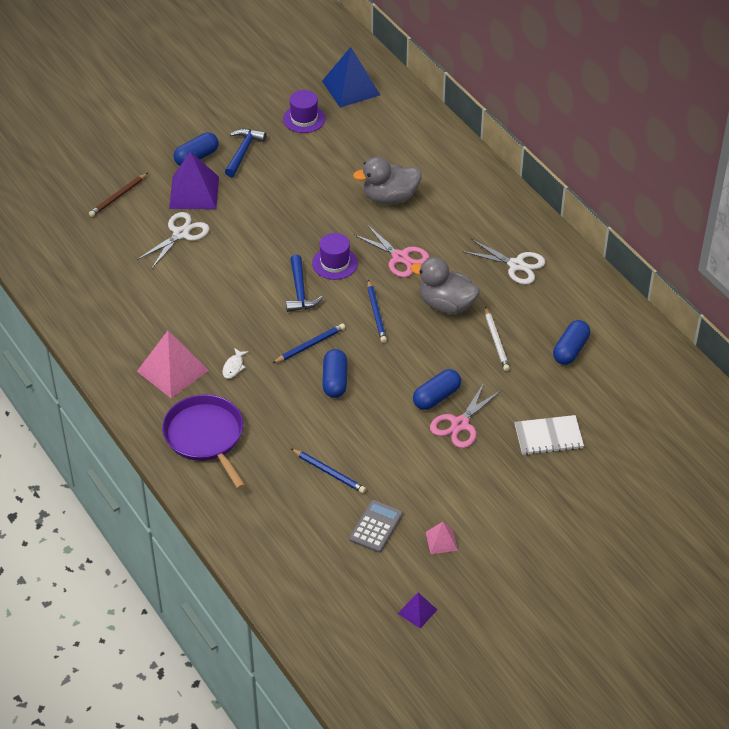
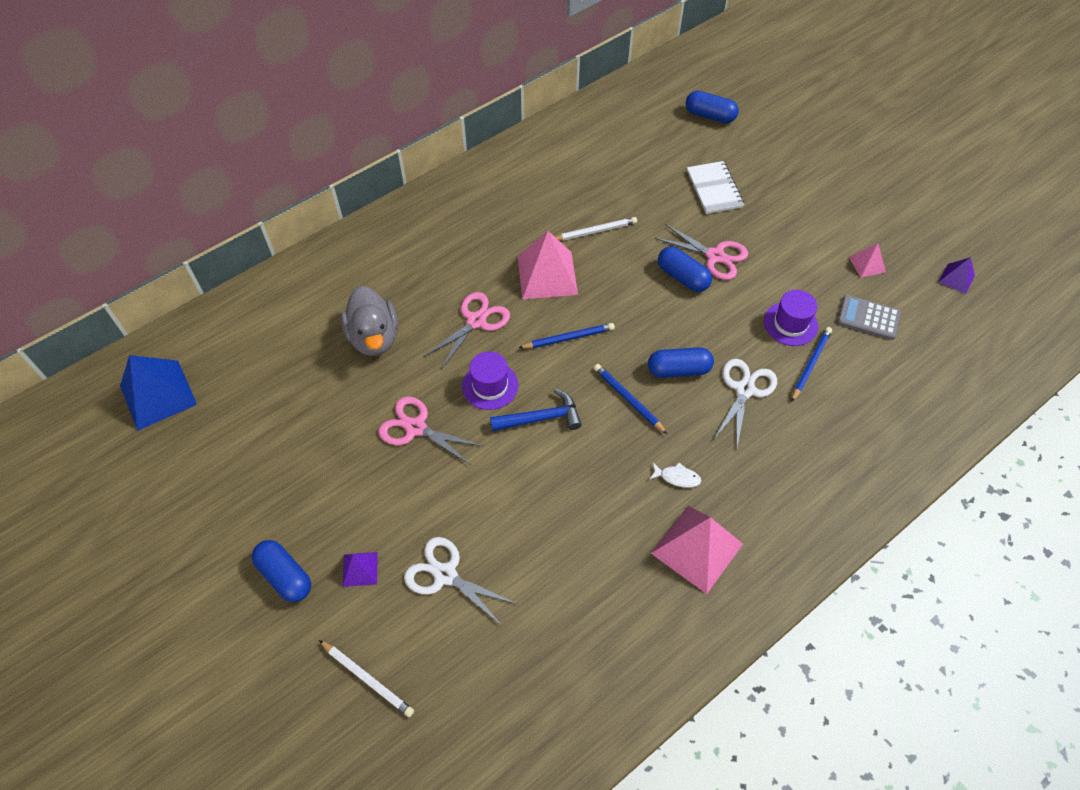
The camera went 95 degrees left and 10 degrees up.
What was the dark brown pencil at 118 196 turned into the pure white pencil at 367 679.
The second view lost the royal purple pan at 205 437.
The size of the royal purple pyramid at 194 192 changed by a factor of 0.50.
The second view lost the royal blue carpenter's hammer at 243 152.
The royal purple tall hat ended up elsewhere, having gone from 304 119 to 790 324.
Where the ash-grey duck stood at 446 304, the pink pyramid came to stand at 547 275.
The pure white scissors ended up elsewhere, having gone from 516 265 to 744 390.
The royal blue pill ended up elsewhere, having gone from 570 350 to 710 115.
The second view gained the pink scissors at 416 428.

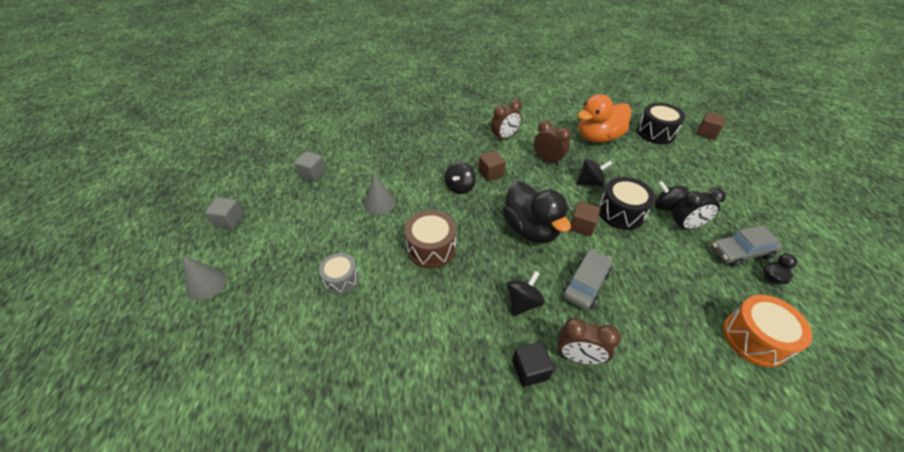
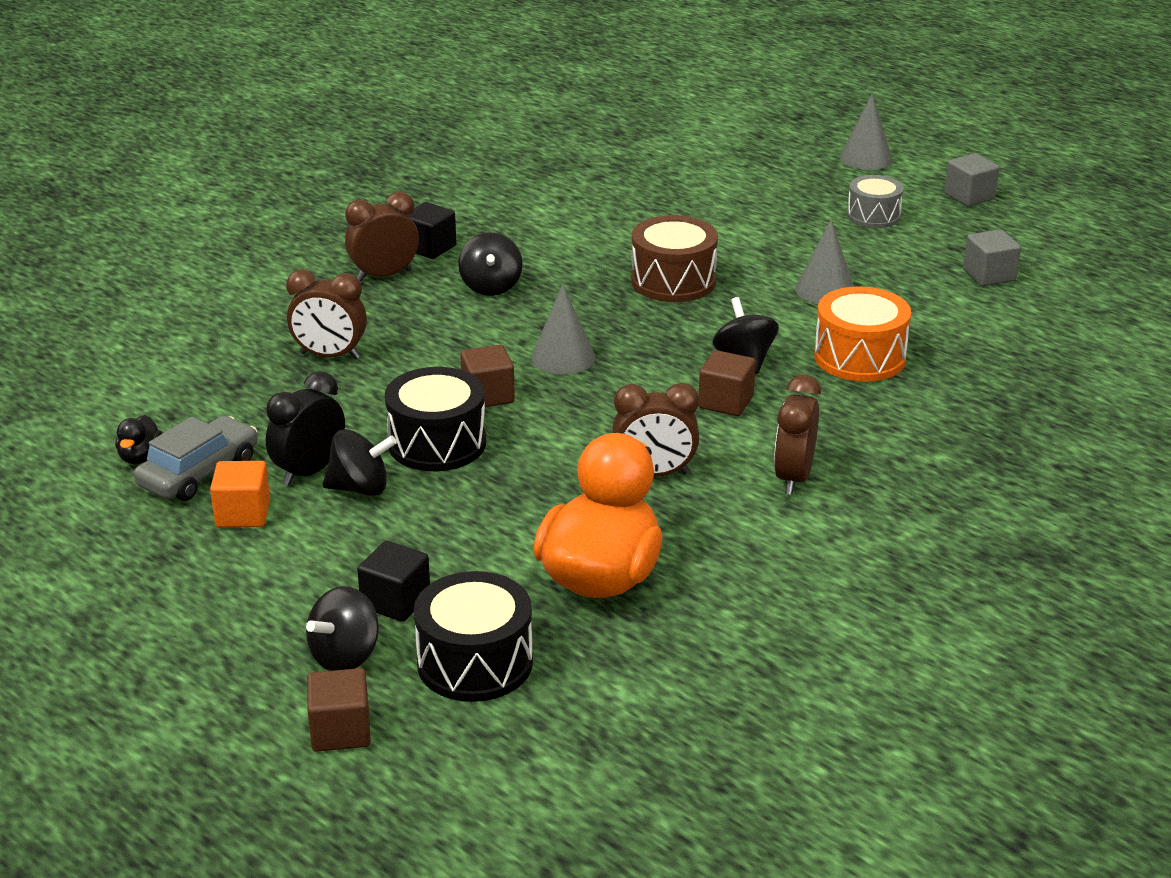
The camera went 140 degrees right and 15 degrees down.
The ash-grey snare drum ended up elsewhere, having gone from 341 279 to 873 216.
Where the ebony duck stood at 530 229, the ash-grey solid cone came to stand at 563 357.
The second view lost the ash-grey toy car at 586 283.
The ebony spinning top ended up elsewhere, having gone from 590 182 to 345 656.
The bright orange snare drum ended up elsewhere, having gone from 754 338 to 859 357.
The second view gained the bright orange cube at 243 514.
The second view gained the dark brown alarm clock at 330 356.
The second view gained the ebony cube at 395 601.

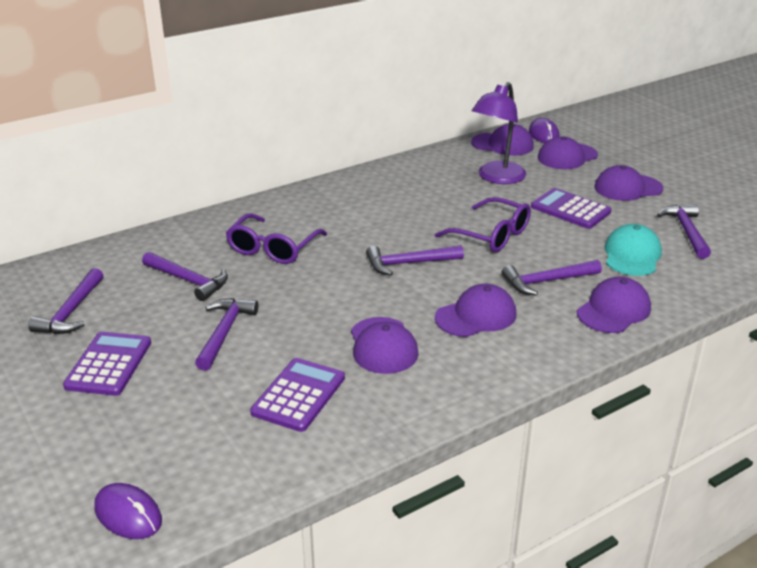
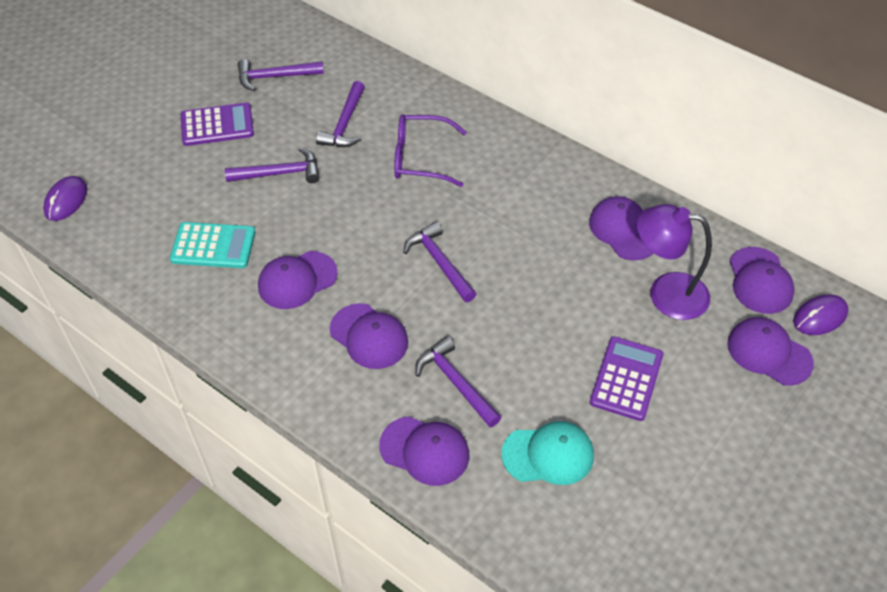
The camera went 70 degrees right and 20 degrees up.
What was the royal purple pocket calculator at 298 395 turned into the teal pocket calculator at 213 246.
The second view lost the royal purple eyeglasses at 492 235.
The royal purple baseball cap ended up elsewhere, having gone from 627 188 to 623 230.
The second view lost the royal purple carpenter's hammer at 686 231.

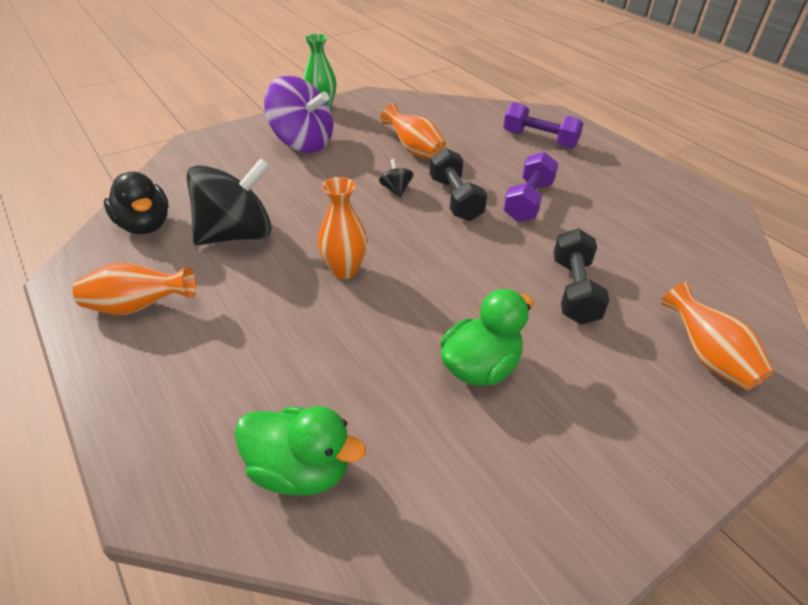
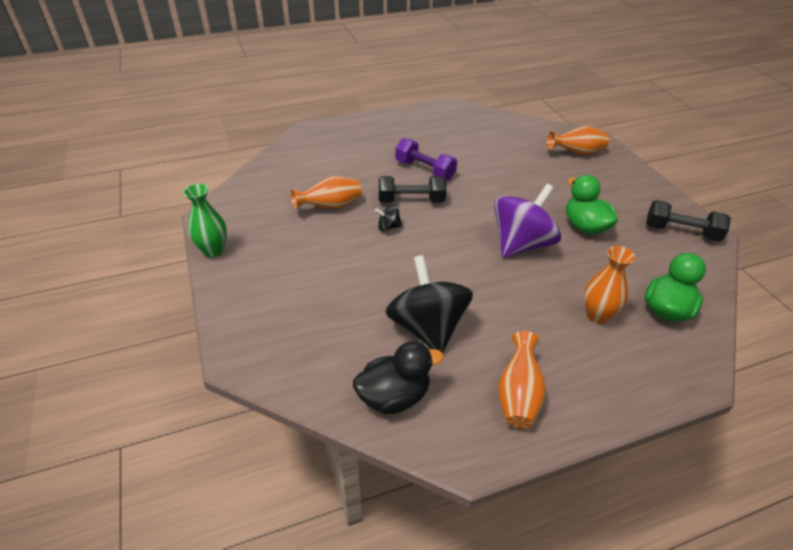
The camera went 75 degrees left and 0 degrees up.
The royal purple spinning top ended up elsewhere, having gone from 302 143 to 521 244.
The bright orange tall vase ended up elsewhere, having gone from 344 270 to 597 315.
The second view lost the royal purple free weight at 539 139.
The ebony free weight ended up elsewhere, having gone from 574 291 to 681 232.

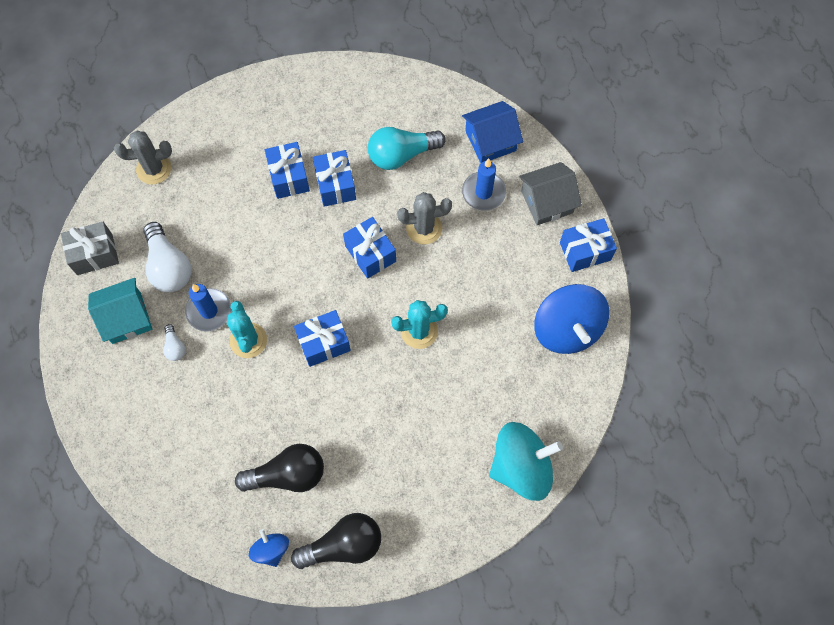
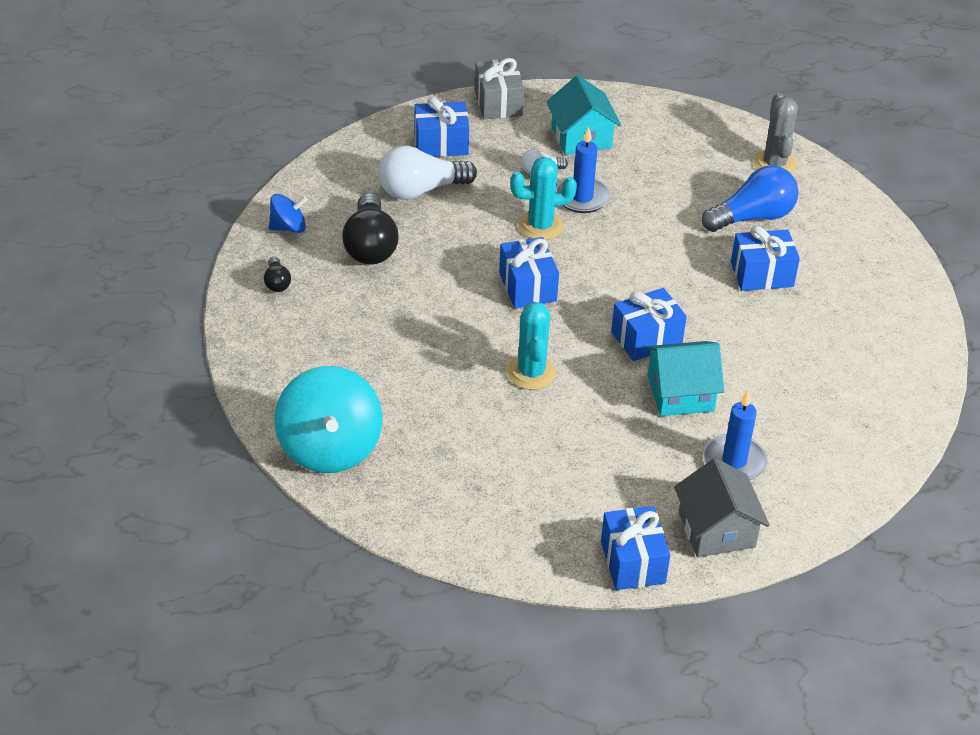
The camera went 95 degrees right and 25 degrees down.
The ash-grey wrapped gift ended up elsewhere, having gone from 94 254 to 498 103.
The pure white bulb ended up elsewhere, having gone from 169 266 to 421 190.
The size of the ebony bulb at 343 545 changed by a factor of 0.48.
The royal blue wrapped gift ended up elsewhere, having gone from 335 185 to 441 143.
The second view lost the teal bulb at 401 155.
Where the ash-grey prickly plant stood at 424 228, the teal toy house came to stand at 680 393.
The second view lost the royal blue toy house at 490 141.
The second view lost the royal blue spinning top at 567 329.
The second view gained the royal blue bulb at 752 217.

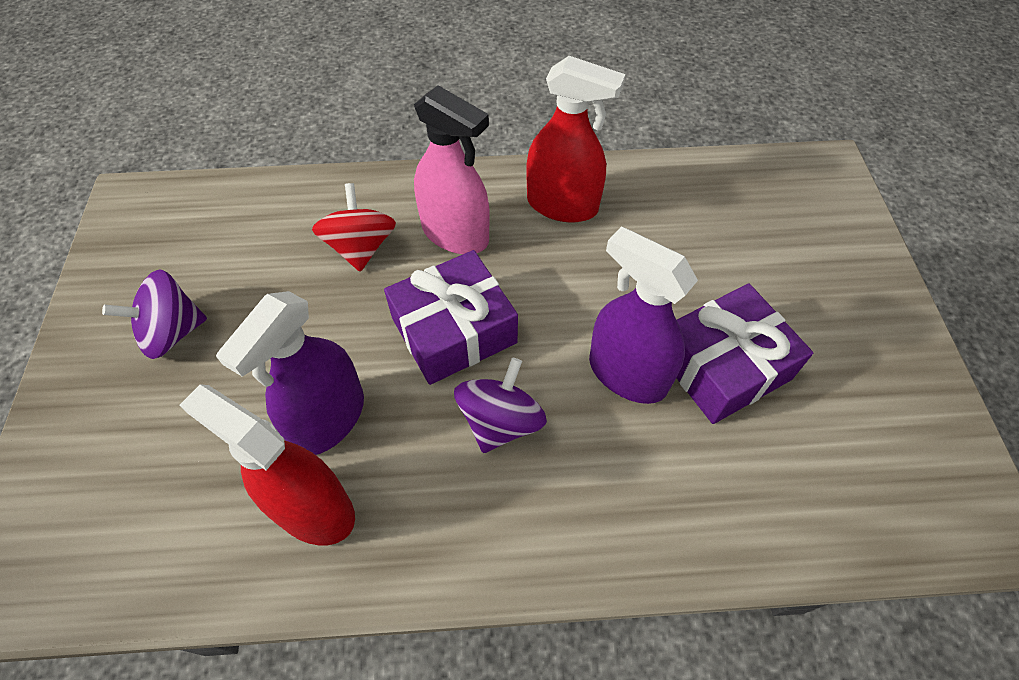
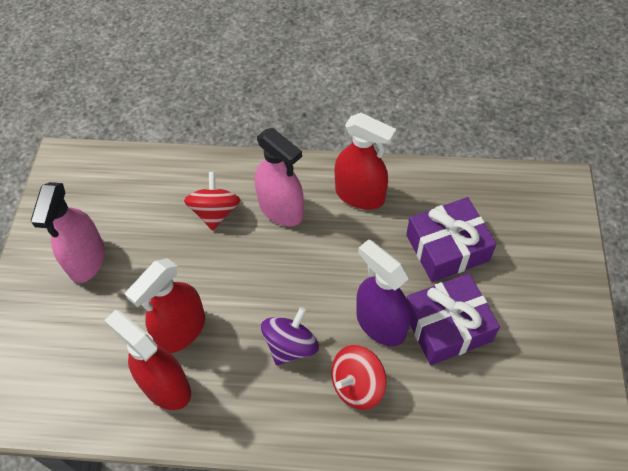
The camera went 10 degrees right and 0 degrees up.
Where the royal purple spinning top stood at 172 332, the pink spray bottle came to stand at 87 260.
What was the royal purple spray bottle at 328 418 turned into the red spray bottle at 181 330.
The royal purple wrapped gift ended up elsewhere, having gone from 454 330 to 447 248.
The second view gained the red spinning top at 357 385.

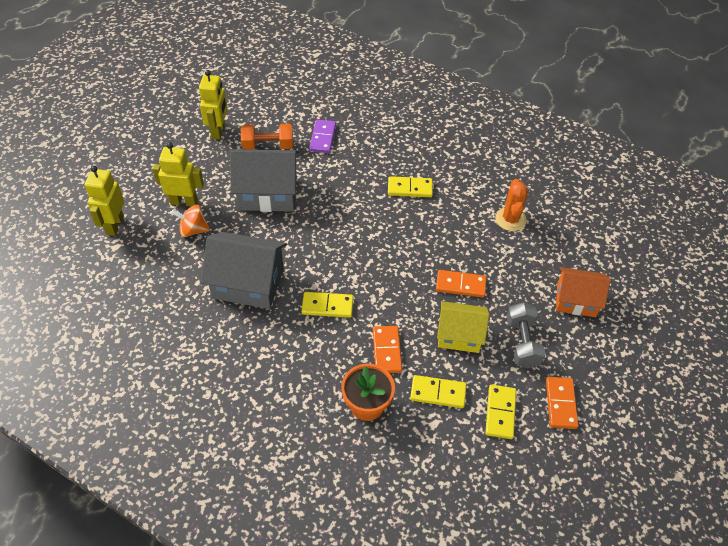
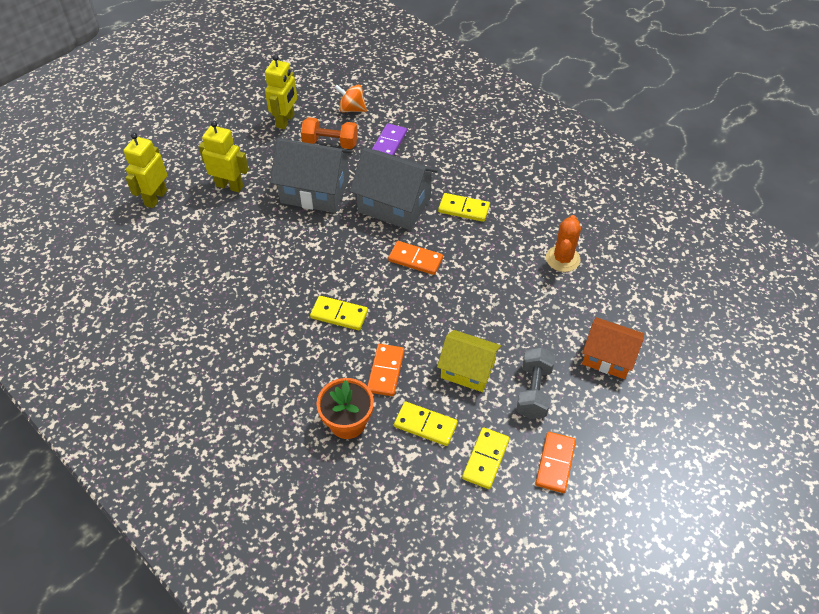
The camera went 15 degrees right and 0 degrees up.
The bright orange spinning top ended up elsewhere, having gone from 193 230 to 351 109.
The ash-grey toy house ended up elsewhere, having gone from 248 283 to 394 204.
The bright orange domino ended up elsewhere, having gone from 460 285 to 415 259.

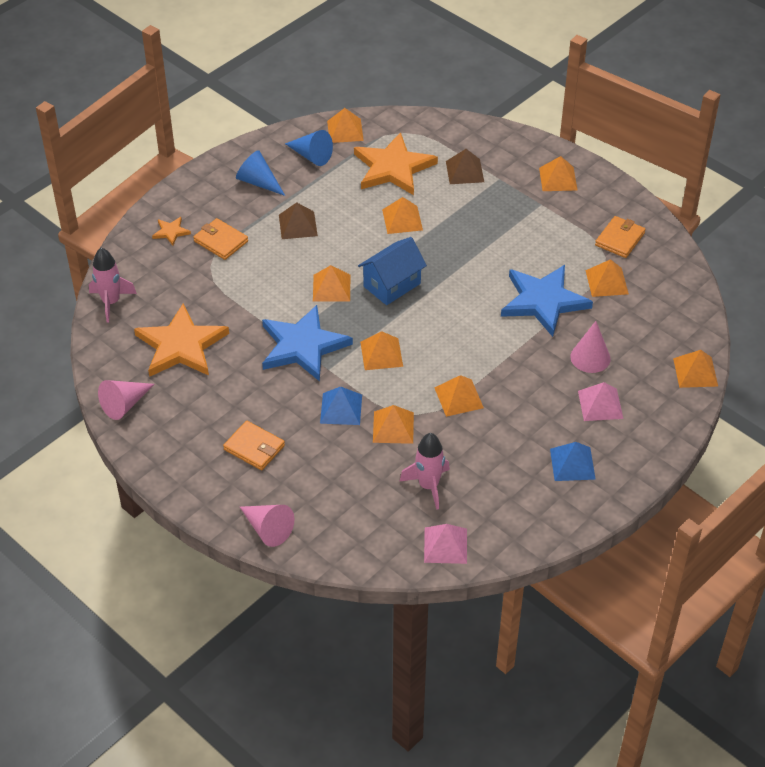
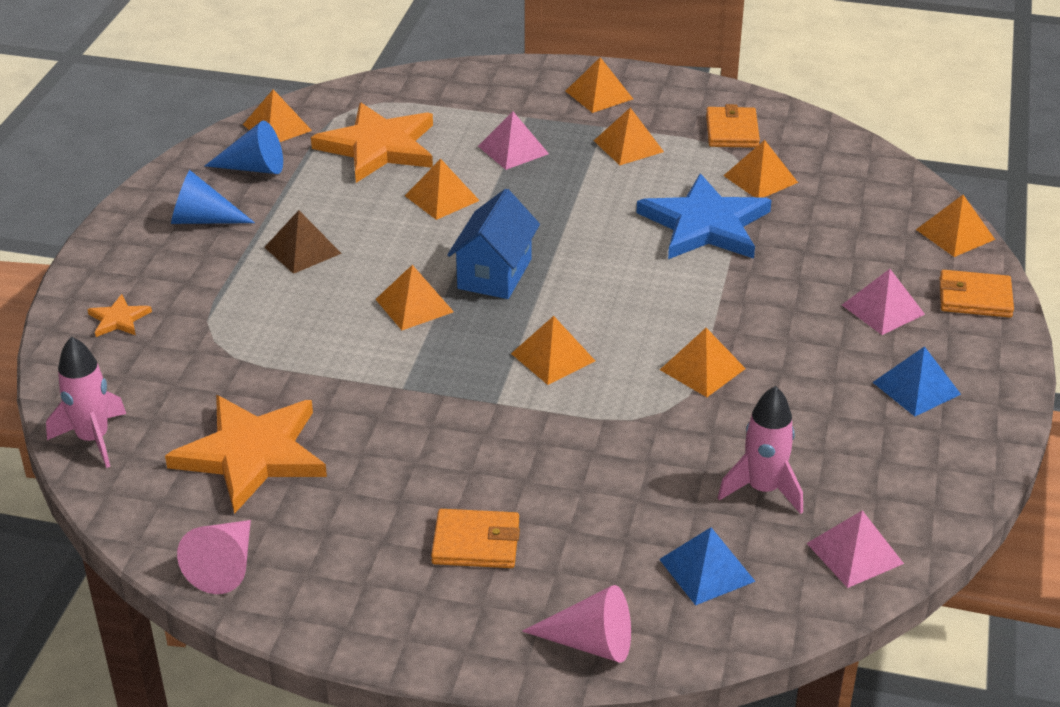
The camera went 30 degrees left and 10 degrees down.
The bright orange billfold ended up elsewhere, having gone from 221 241 to 975 298.
The second view lost the royal blue star shape at 302 346.
The royal blue pyramid ended up elsewhere, having gone from 341 409 to 707 570.
The bright orange pyramid ended up elsewhere, having gone from 393 427 to 628 146.
The second view lost the dark brown pyramid at 464 171.
The second view lost the pink solid cone at 590 357.
The second view gained the pink pyramid at 513 150.

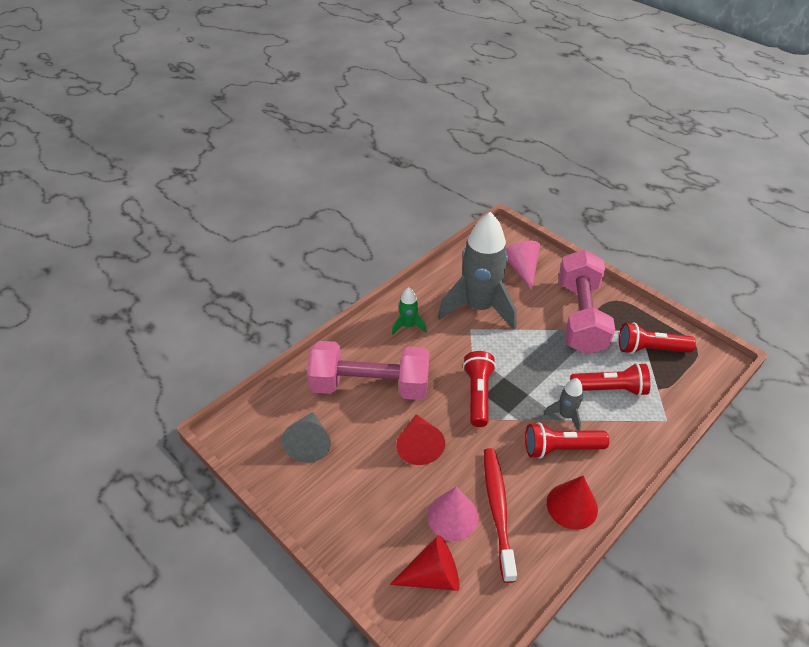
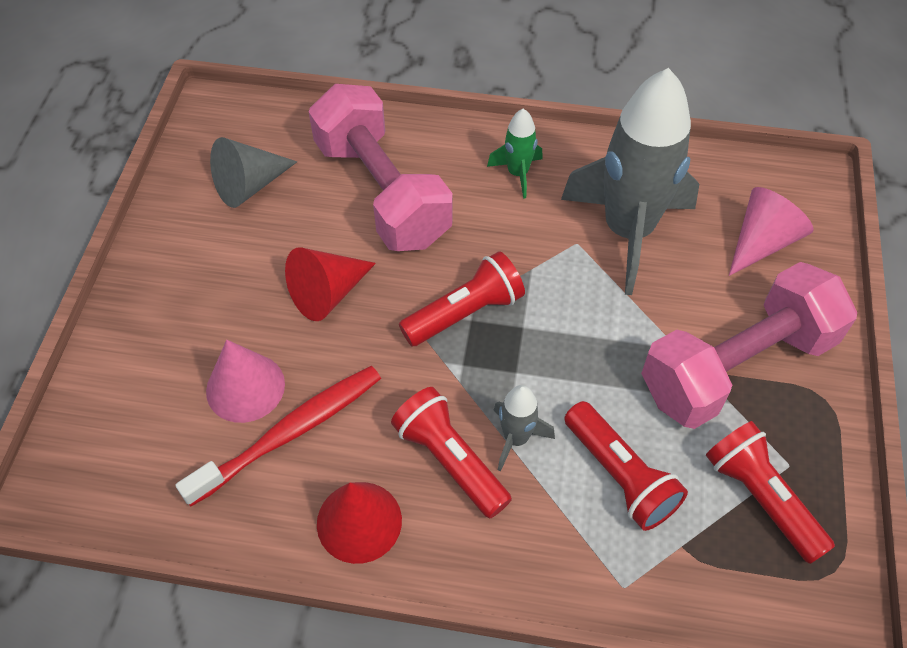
The camera went 55 degrees right and 10 degrees up.
The second view lost the red solid cone at 432 575.

